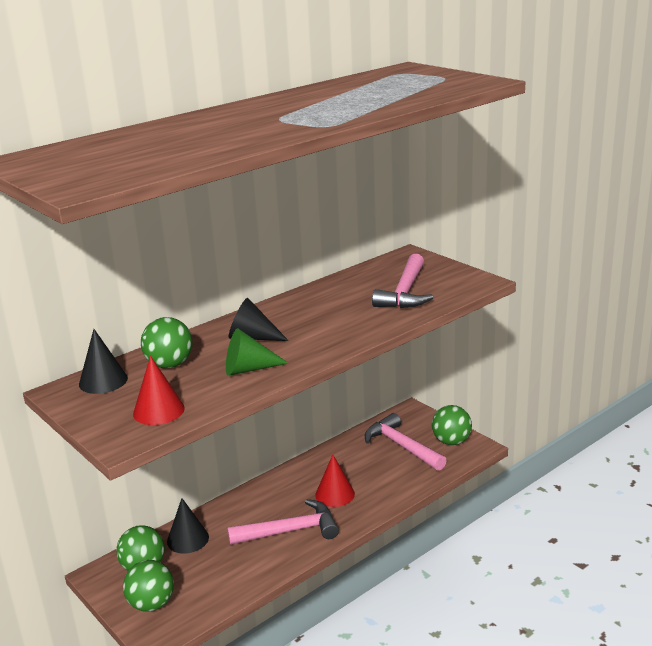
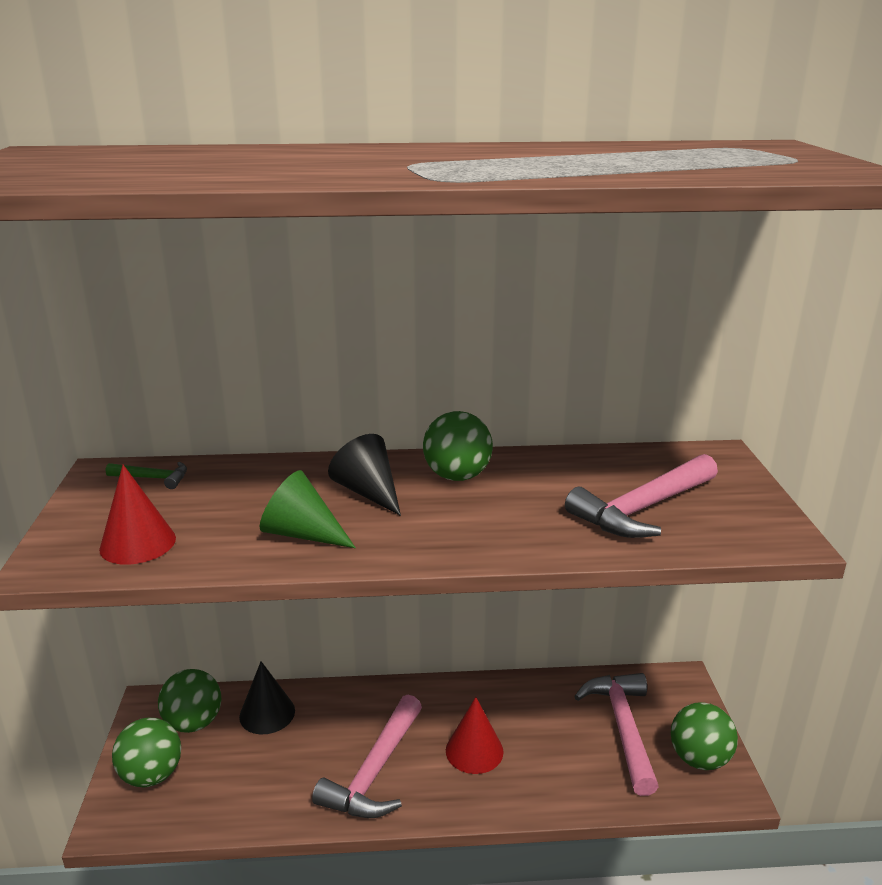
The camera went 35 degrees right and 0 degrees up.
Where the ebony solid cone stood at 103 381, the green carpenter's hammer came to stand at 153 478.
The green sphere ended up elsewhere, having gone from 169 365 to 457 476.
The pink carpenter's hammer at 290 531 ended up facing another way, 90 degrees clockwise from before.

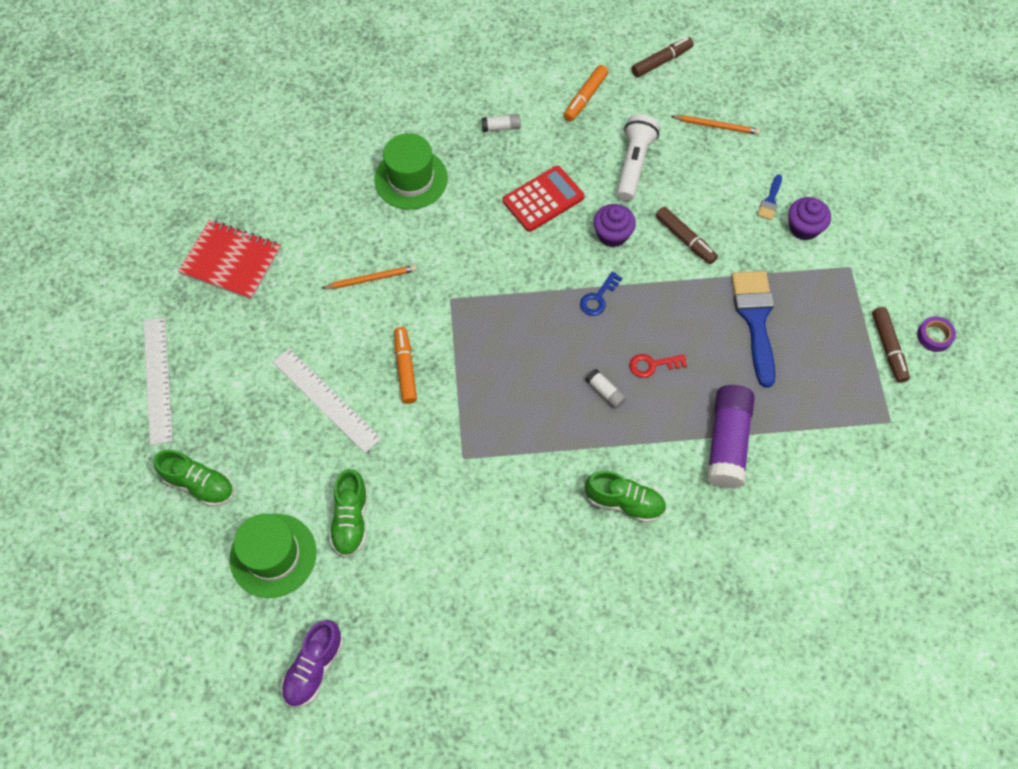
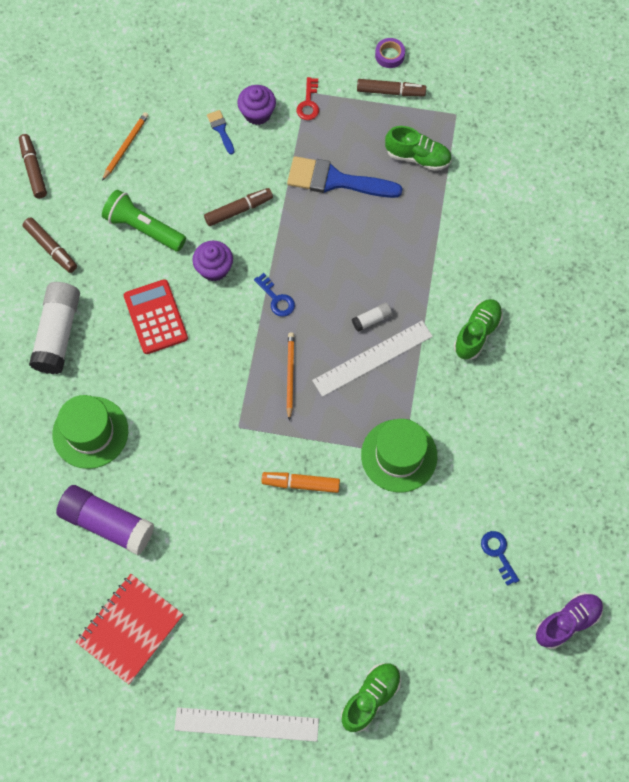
The camera went 75 degrees left and 5 degrees up.
The green tall hat ended up elsewhere, having gone from 273 555 to 399 455.
The pure white measuring stick ended up elsewhere, having gone from 326 399 to 372 358.
The royal purple sneaker at 314 668 ended up facing another way, 75 degrees counterclockwise from before.
The bright orange pencil ended up elsewhere, having gone from 371 278 to 290 375.
The green sneaker ended up elsewhere, having gone from 351 519 to 417 157.
The size of the pure white stick of glue at 501 127 changed by a factor of 2.23.
What was the bright orange marker pen at 585 97 turned into the dark brown marker pen at 51 248.
What was the pure white flashlight at 633 164 turned into the green flashlight at 144 228.
The red latchkey ended up elsewhere, having gone from 652 365 to 308 103.
The royal purple stick of glue ended up elsewhere, having gone from 727 442 to 107 523.
The royal blue brush at 770 200 ended up facing another way, 150 degrees counterclockwise from before.
The second view gained the royal blue latchkey at 498 553.

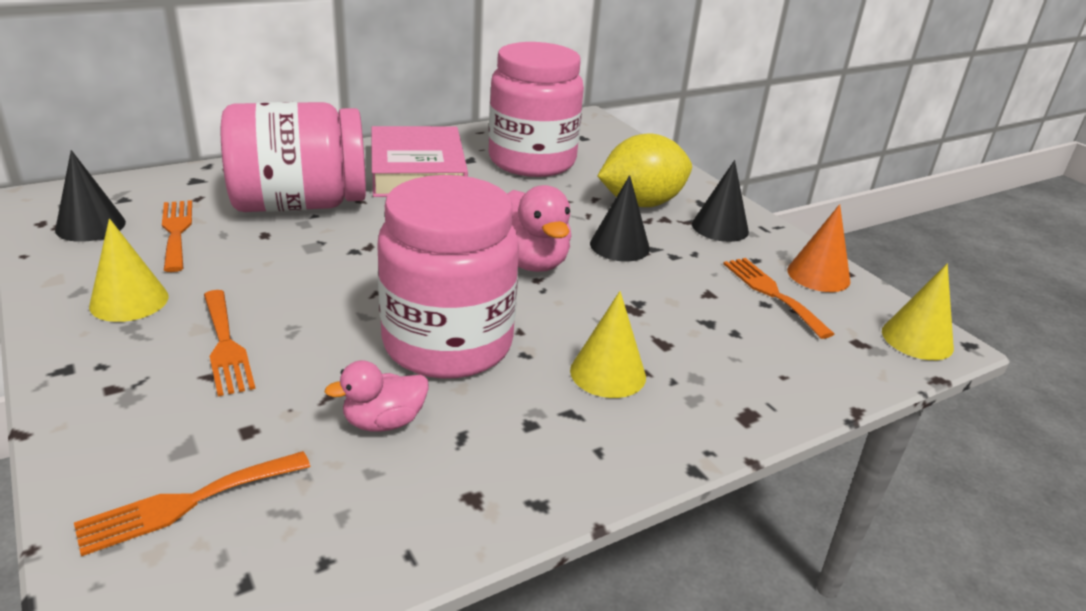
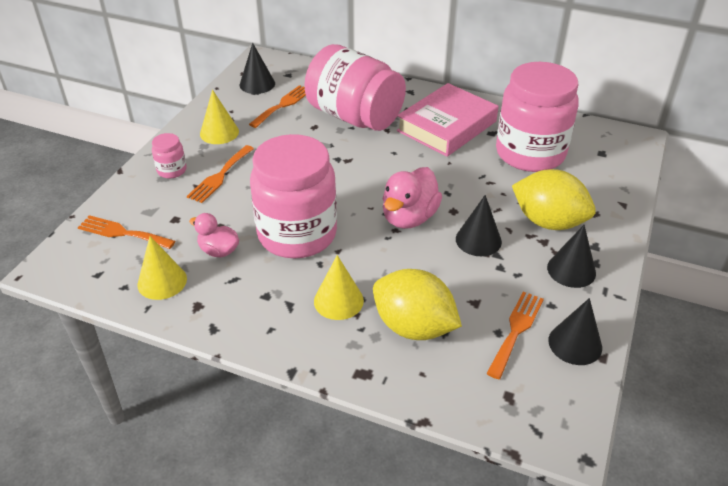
The camera went 55 degrees right and 10 degrees up.
What was the bright orange solid cone at 818 275 turned into the ebony solid cone at 575 344.
The golden solid cone ended up elsewhere, having gone from 917 339 to 162 281.
The second view gained the pink jam jar at 172 170.
The second view gained the golden lemon at 413 327.

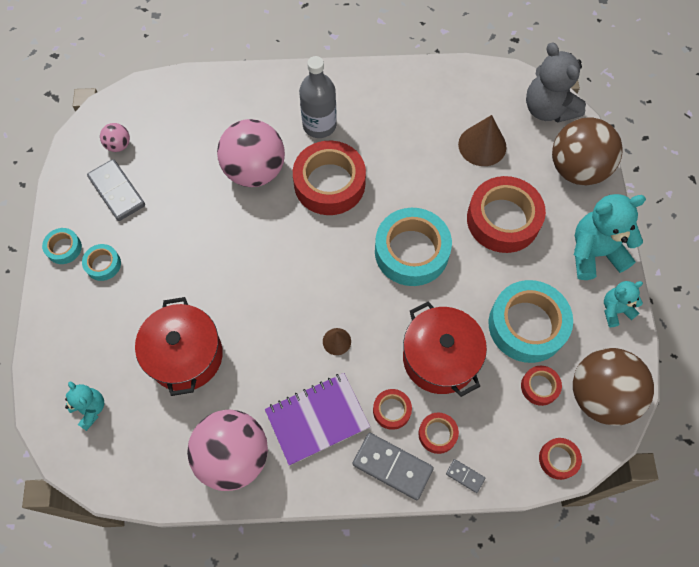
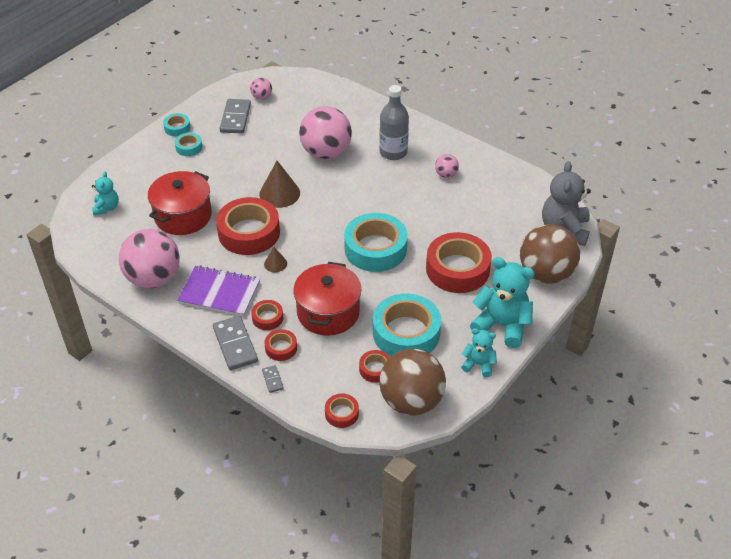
The camera went 40 degrees right and 20 degrees down.
The red sticky tape ended up elsewhere, having gone from 329 183 to 249 232.
The dark brown solid cone ended up elsewhere, having gone from 482 145 to 279 193.
The second view gained the pink sphere at 446 175.

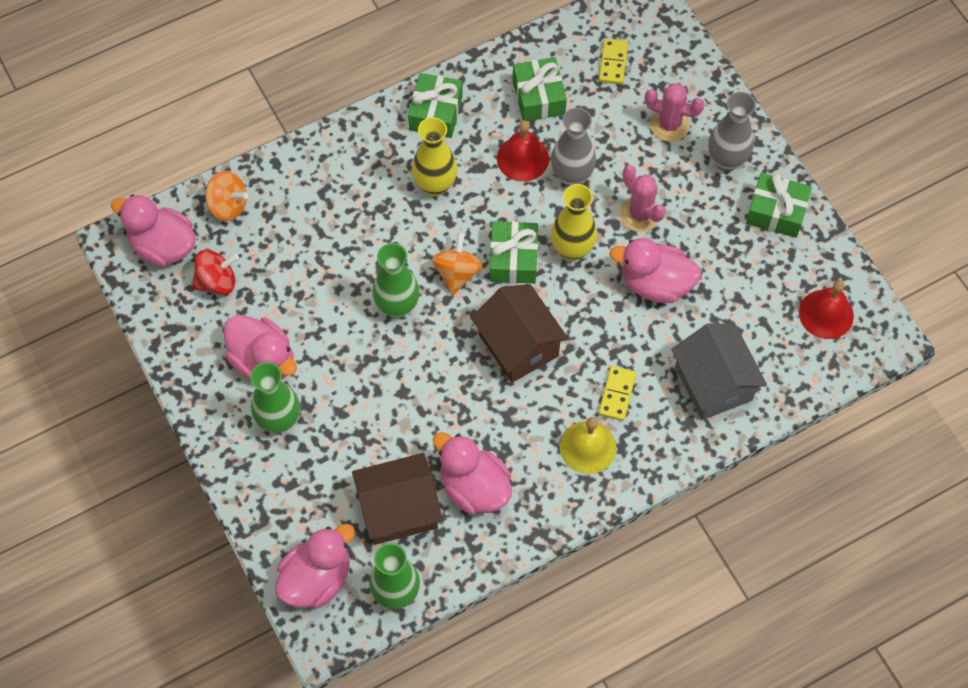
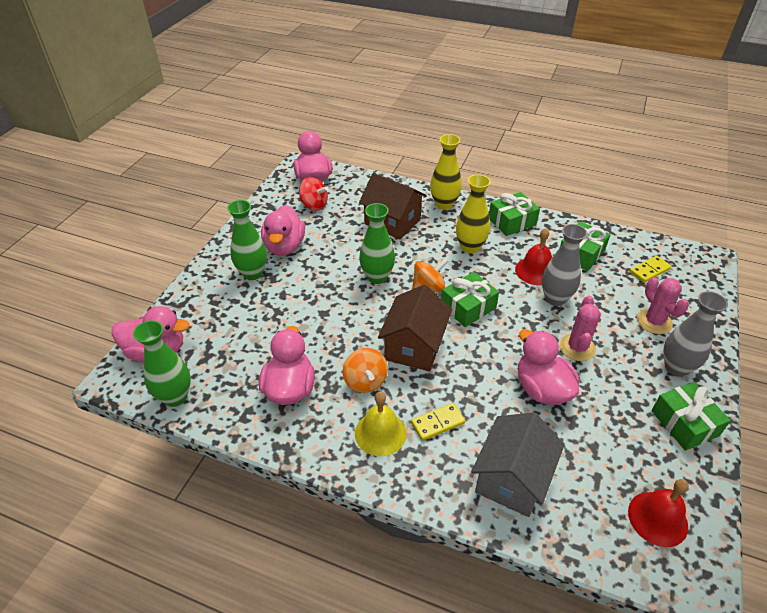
The camera went 50 degrees right and 20 degrees down.
The bright orange spinning top ended up elsewhere, having gone from 228 205 to 365 381.
The dark brown toy house ended up elsewhere, having gone from 399 509 to 392 222.
The golden tall vase ended up elsewhere, having gone from 572 249 to 444 204.

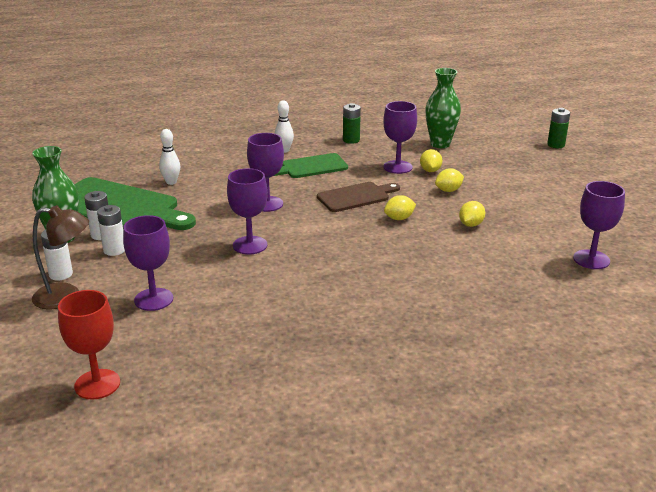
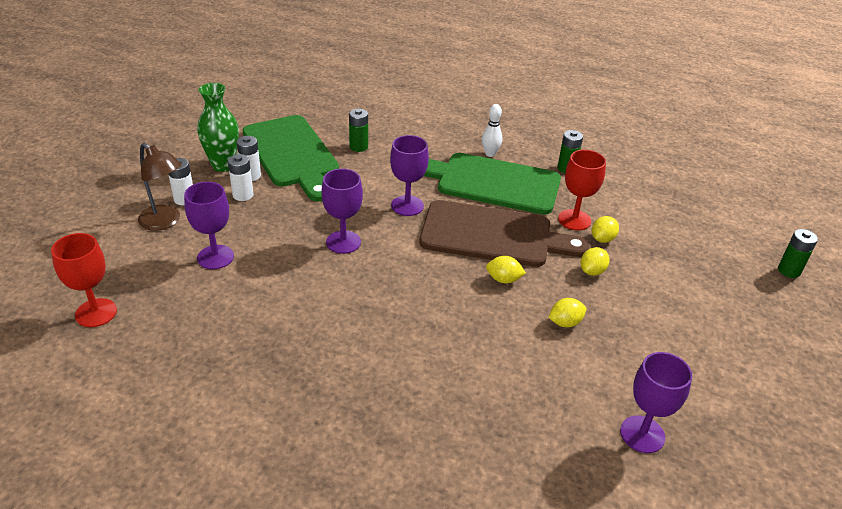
The camera went 35 degrees right and 10 degrees up.
Where the pure white tenpin stood at 171 182, the green battery came to stand at 358 147.
The size of the green bread board at 311 167 changed by a factor of 1.76.
The size of the dark brown bread board at 356 197 changed by a factor of 1.76.
What was the royal purple chalice at 397 167 turned into the red chalice at 574 220.
The second view lost the green tall vase at 440 144.
The golden lemon at 448 190 ended up facing another way, 60 degrees counterclockwise from before.

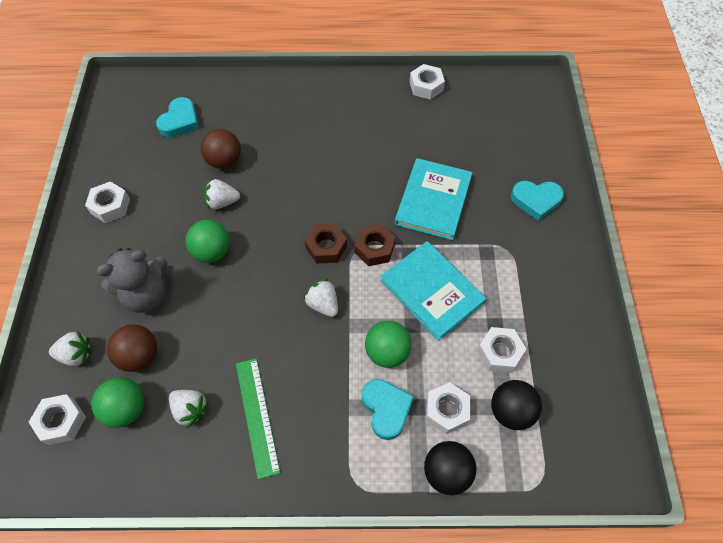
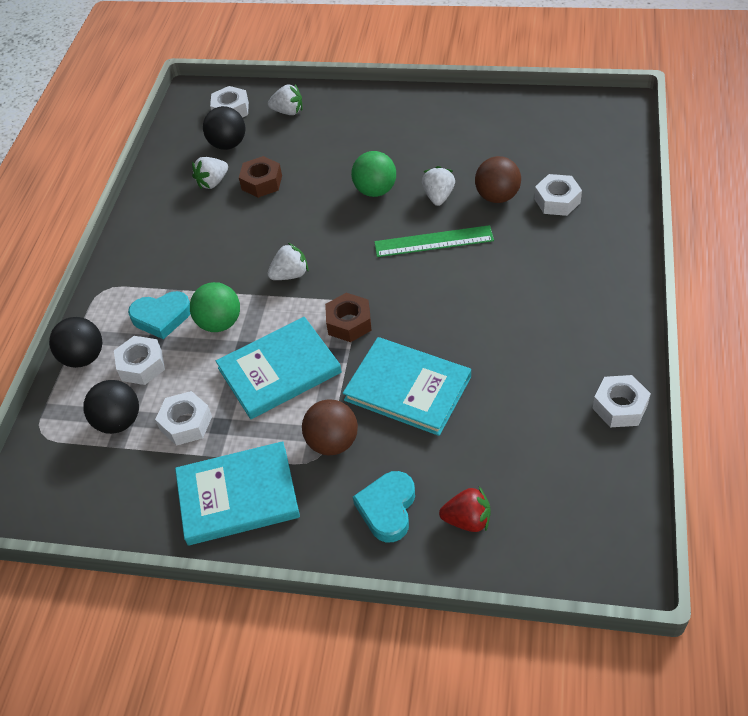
The camera went 105 degrees right and 10 degrees down.
The pure white toy strawberry at 76 355 ended up facing another way, 90 degrees counterclockwise from before.
The pure white hex nut ended up elsewhere, having gone from 110 206 to 557 201.
What was the green sphere at 126 409 turned into the ebony sphere at 228 144.
The second view lost the ash-grey teddy at 146 295.
The dark brown sphere ended up elsewhere, having gone from 139 356 to 333 442.
The second view lost the teal love heart at 180 121.
The green measuring stick ended up elsewhere, having gone from 257 416 to 433 242.
The dark brown hex nut ended up elsewhere, having gone from 326 247 to 261 182.
The second view gained the teal book at 238 496.
The second view gained the red toy strawberry at 467 520.

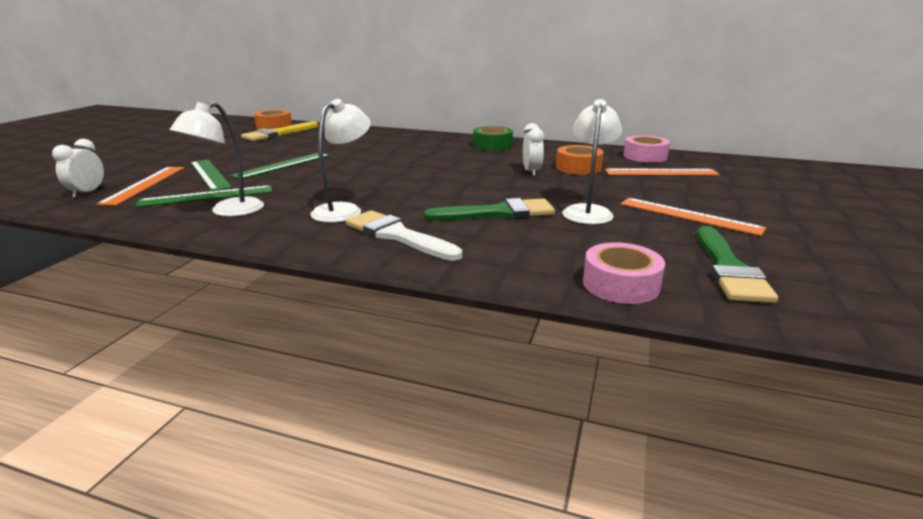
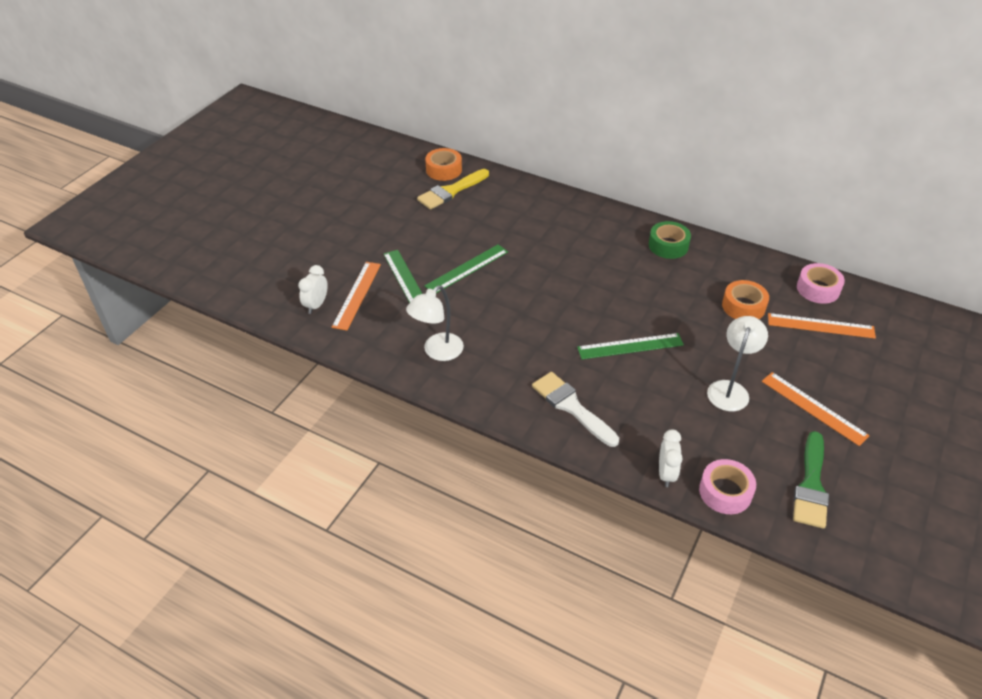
The camera went 10 degrees right and 20 degrees up.
The green measuring stick ended up elsewhere, having gone from 206 196 to 630 346.
The second view lost the pure white reading lamp at 344 210.
The second view lost the green brush at 498 213.
The pure white alarm clock ended up elsewhere, having gone from 531 172 to 666 474.

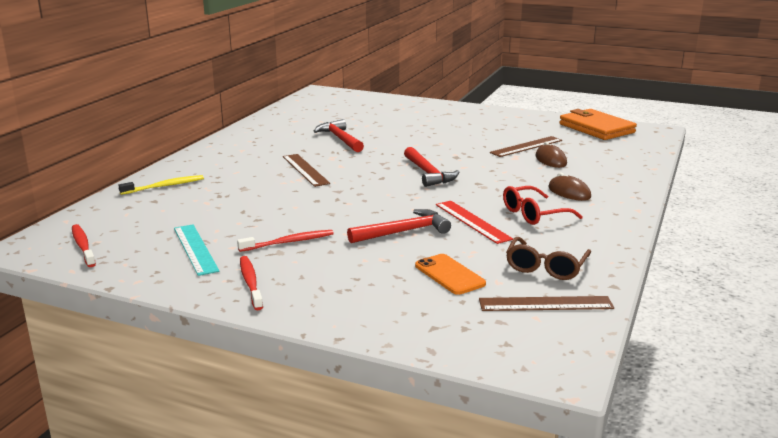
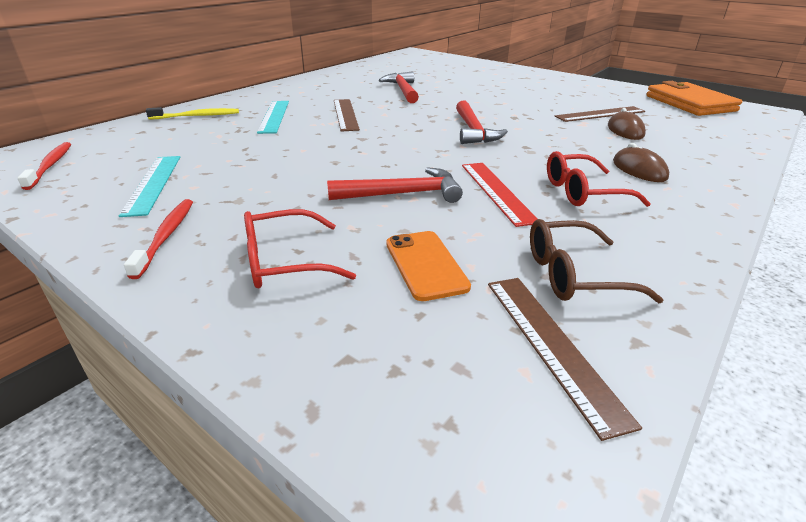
The camera went 15 degrees right and 10 degrees up.
The second view lost the red tooth brush at 289 242.
The dark brown measuring stick at 545 304 ended up facing another way, 60 degrees clockwise from before.
The dark brown eyeglasses at 546 267 ended up facing another way, 45 degrees clockwise from before.
The second view gained the red eyeglasses at 285 262.
The second view gained the teal measuring stick at 274 116.

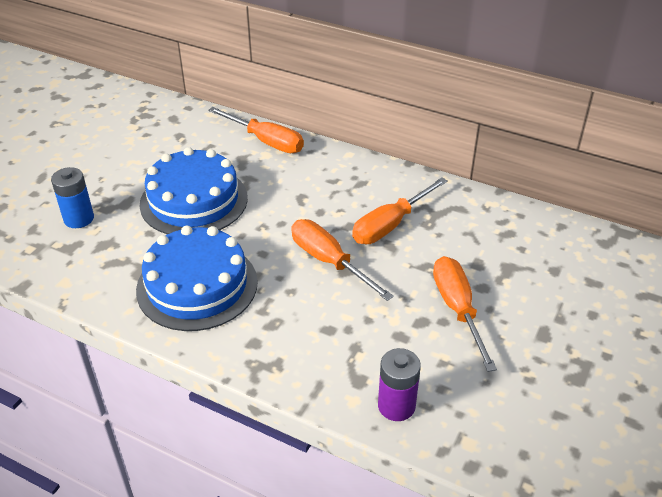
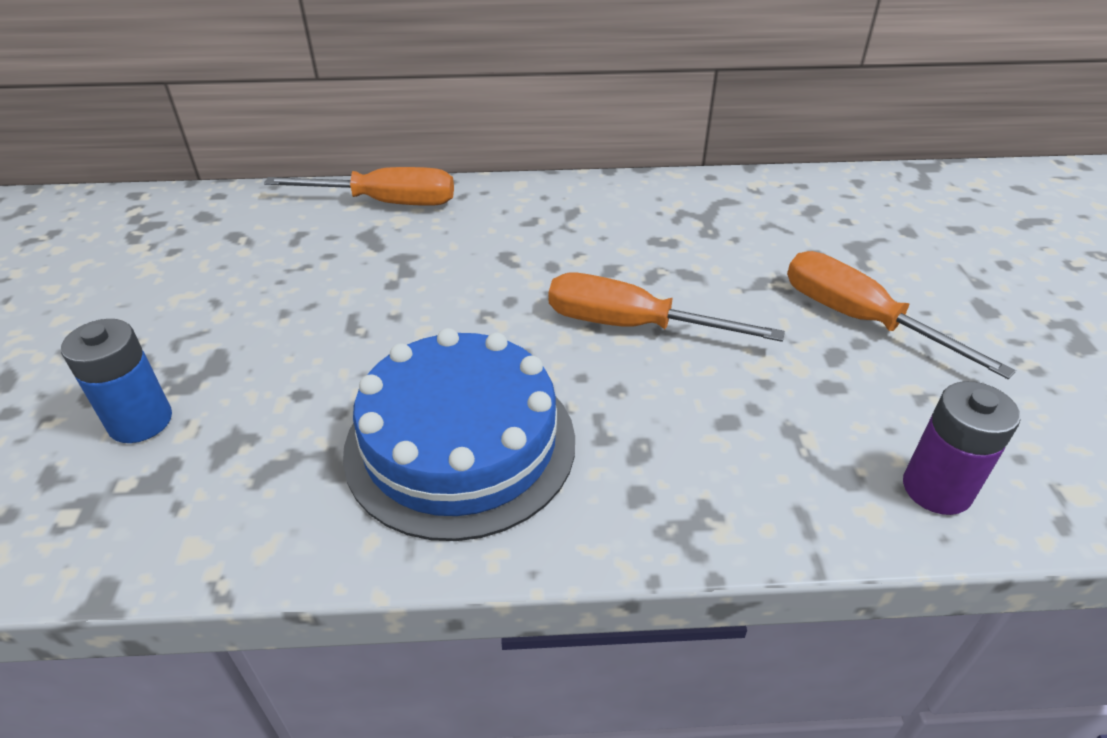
The camera went 30 degrees left and 0 degrees up.
The second view lost the royal blue cake at 194 201.
The second view lost the bright orange flat screwdriver at 390 225.

